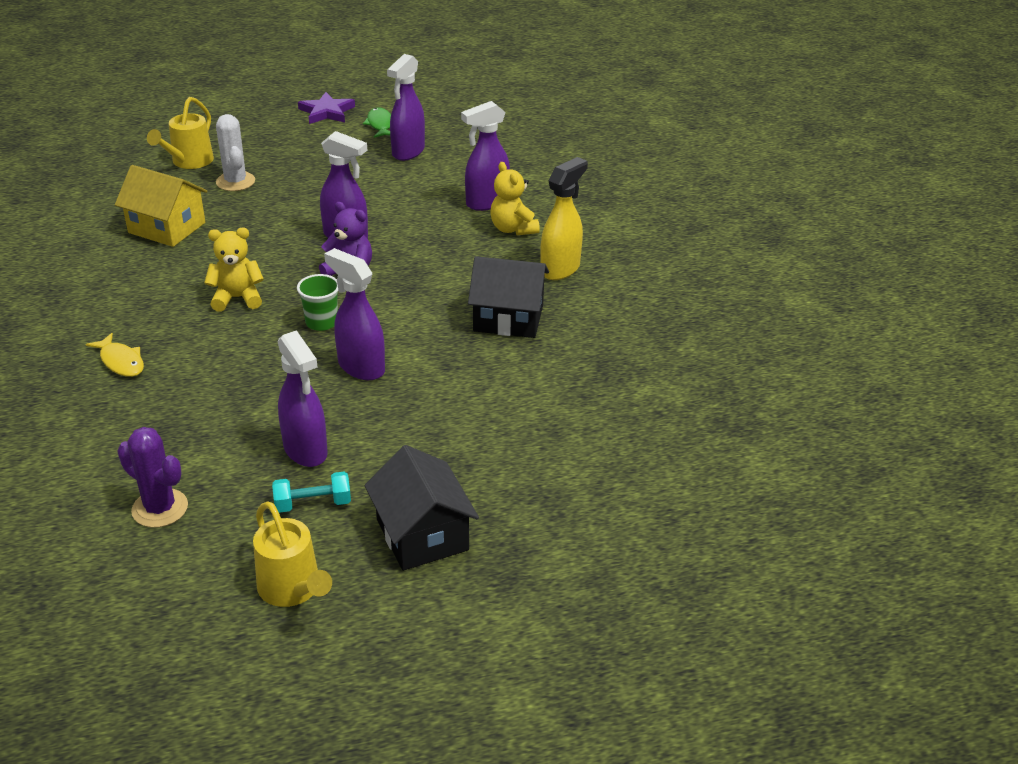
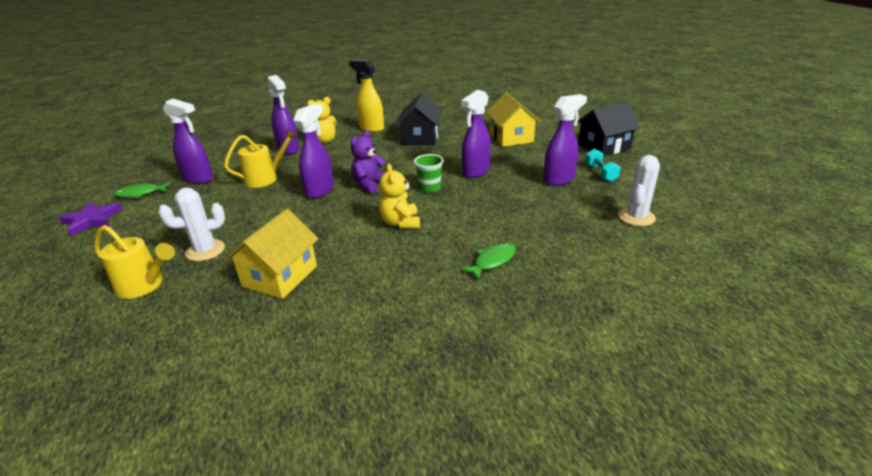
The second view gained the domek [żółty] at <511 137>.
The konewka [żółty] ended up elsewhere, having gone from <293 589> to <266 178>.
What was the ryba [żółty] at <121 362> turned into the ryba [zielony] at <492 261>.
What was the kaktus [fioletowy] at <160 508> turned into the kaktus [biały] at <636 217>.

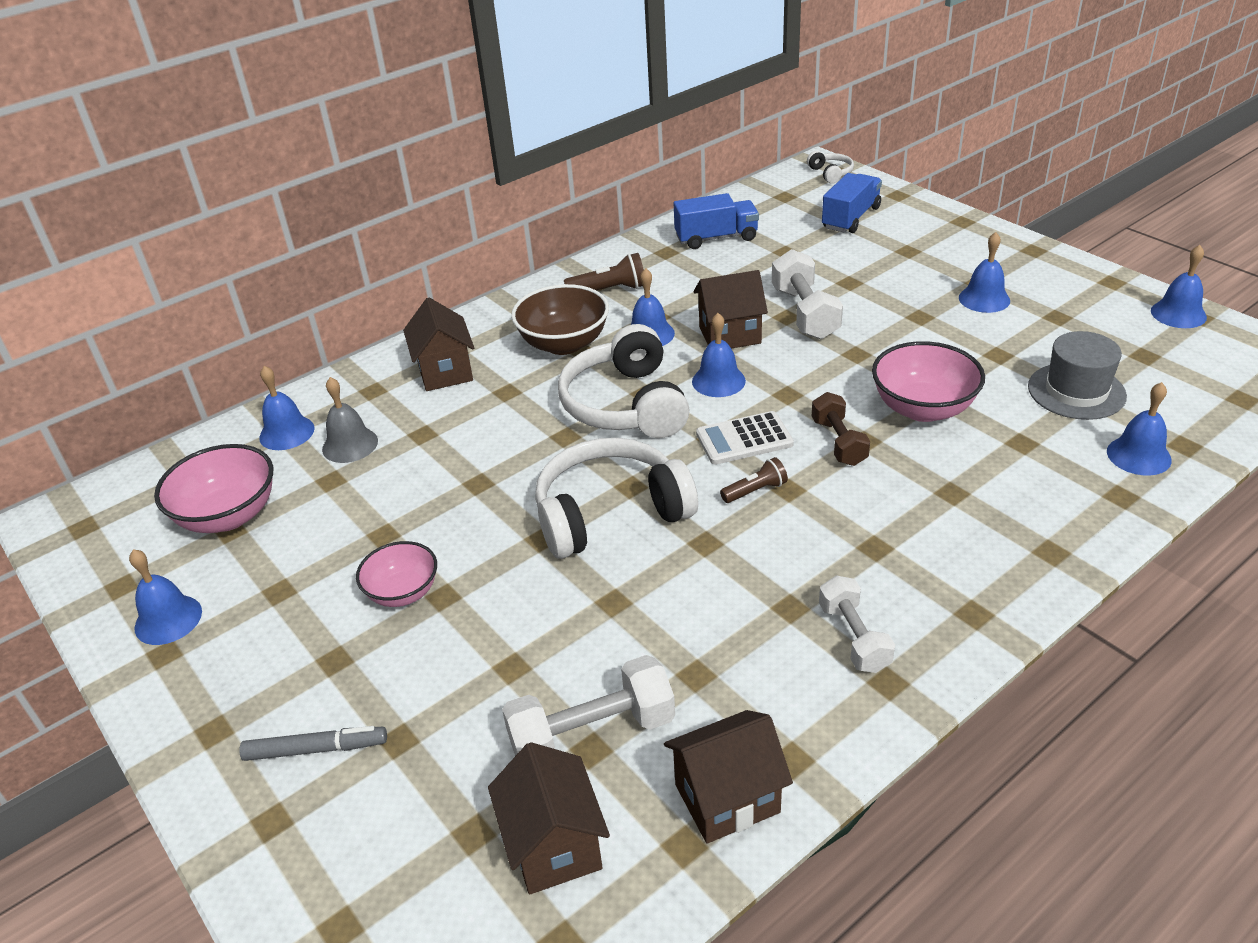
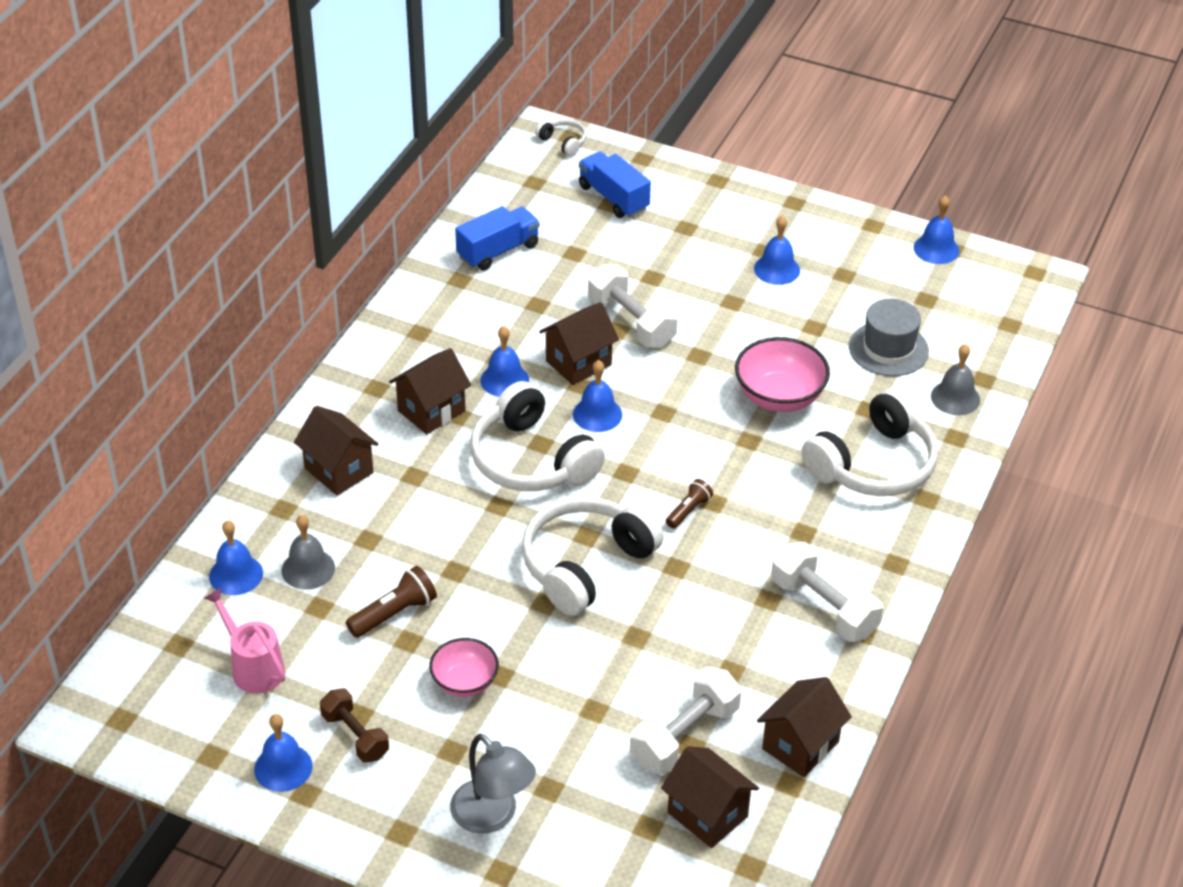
The second view lost the kalkulator [biały] at <744 439>.
The second view gained the słuchawki [biały] at <873 464>.
The latarka [brązowy] ended up elsewhere, having gone from <610 290> to <394 613>.
The hantel [brązowy] ended up elsewhere, having gone from <839 442> to <355 736>.
Where the miska [różowy] stood at <228 516>, the konewka [różowy] came to stand at <253 667>.
Where the flamaster [szary] stood at <316 749>, the lampka [szary] came to stand at <492 816>.
Where the miska [brązowy] stood at <564 344>, the domek [brązowy] came to stand at <431 411>.
What was the dzwonek [niebieski] at <1138 455> turned into the dzwonek [szary] at <955 398>.
The ciężarówka [niebieski] at <851 218> ended up facing another way, 45 degrees counterclockwise from before.
The size of the hantel [biały] at <854 637> changed by a factor of 1.50.

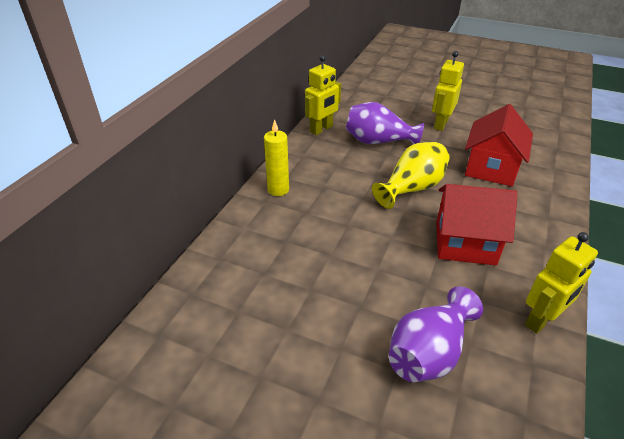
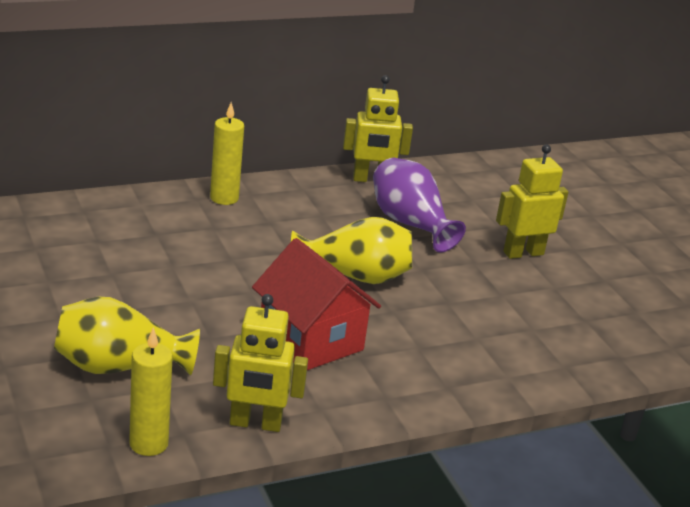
The second view lost the domek [czerwony] at <491 168>.
The second view gained the świeca [żółty] at <148 444>.
What was the wazon [fioletowy] at <429 352> turned into the wazon [żółty] at <119 367>.

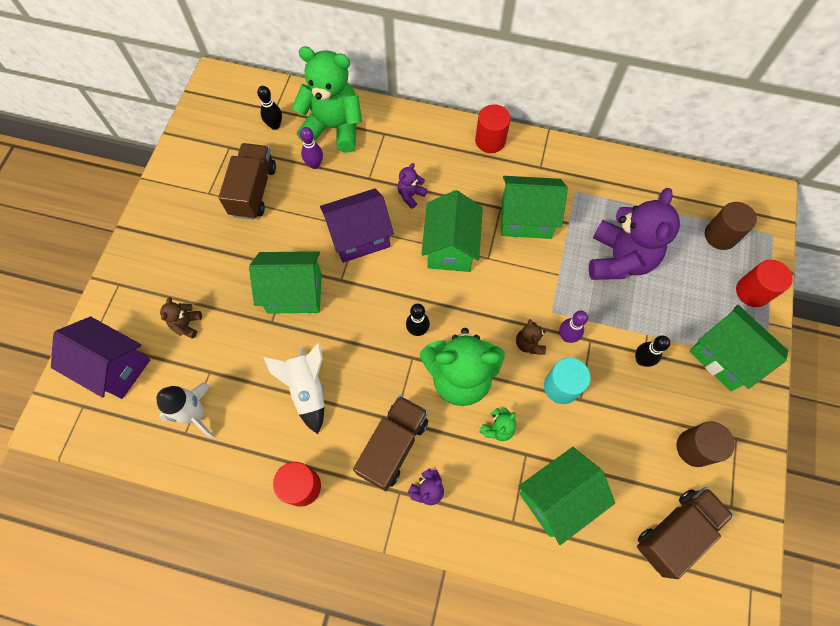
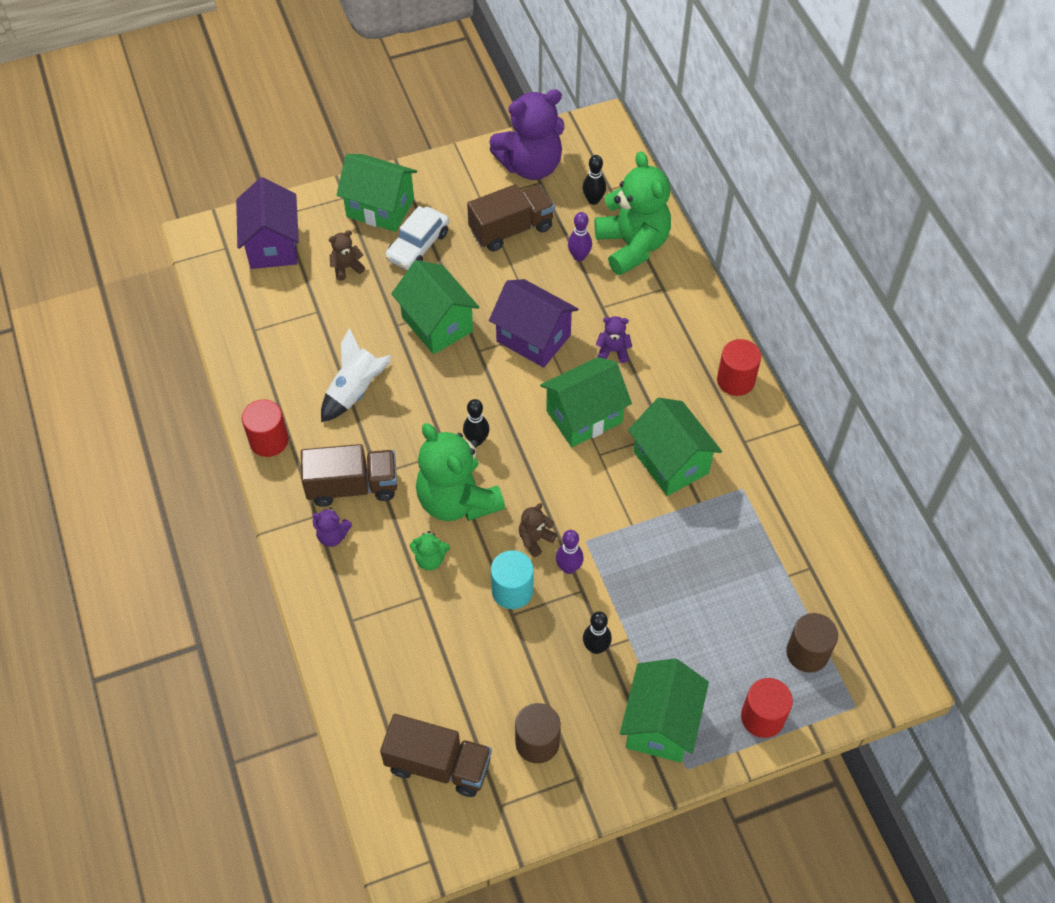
The second view lost the rakieta [biały] at <195 414>.
The second view gained the samochód [biały] at <418 245>.
The domek [zielony] ended up elsewhere, having gone from <557 497> to <380 208>.
The miś [fioletowy] ended up elsewhere, having gone from <619 259> to <530 165>.

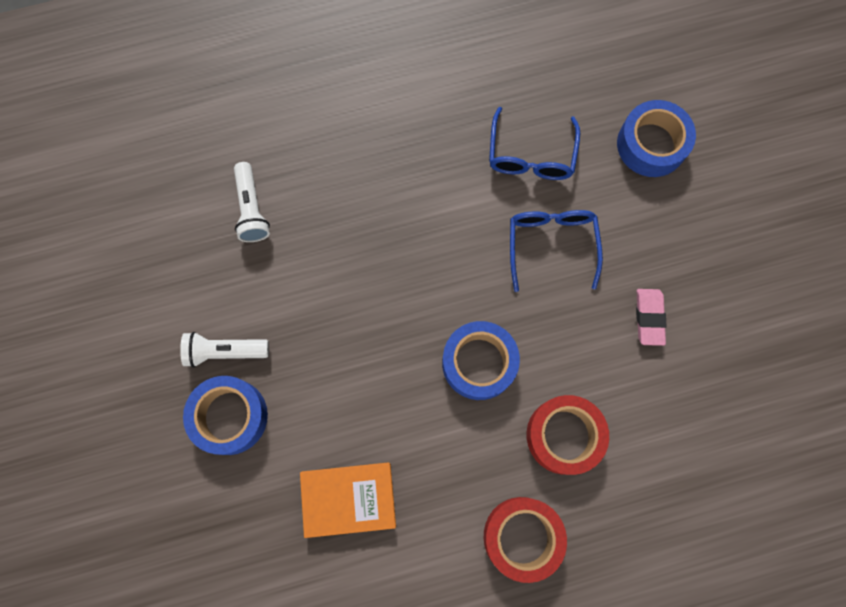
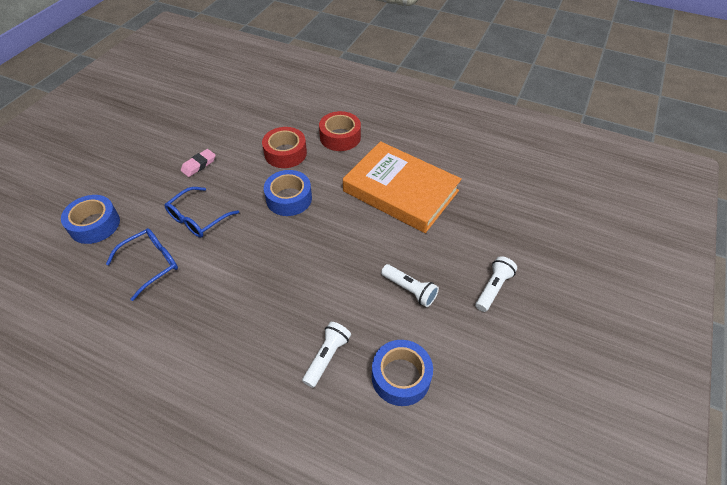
The second view gained the latarka [biały] at <493 288>.
The taśma klejąca [niebieski] ended up elsewhere, having gone from <230 416> to <401 377>.
The size of the książka [pomarańczowy] at <348 499> changed by a factor of 1.84.

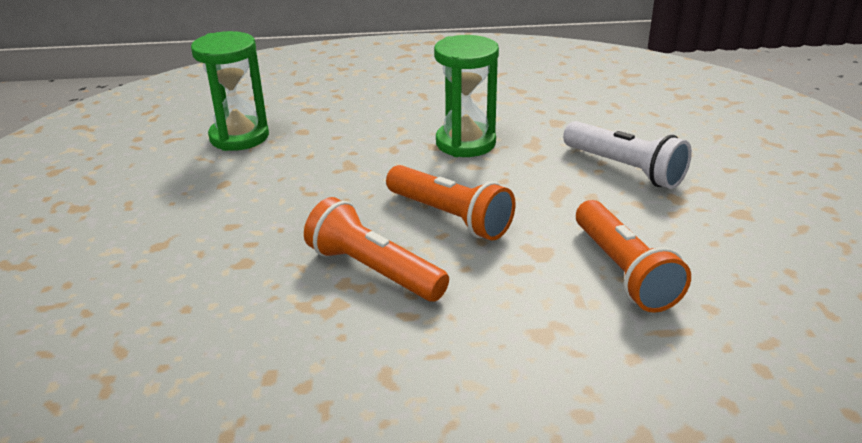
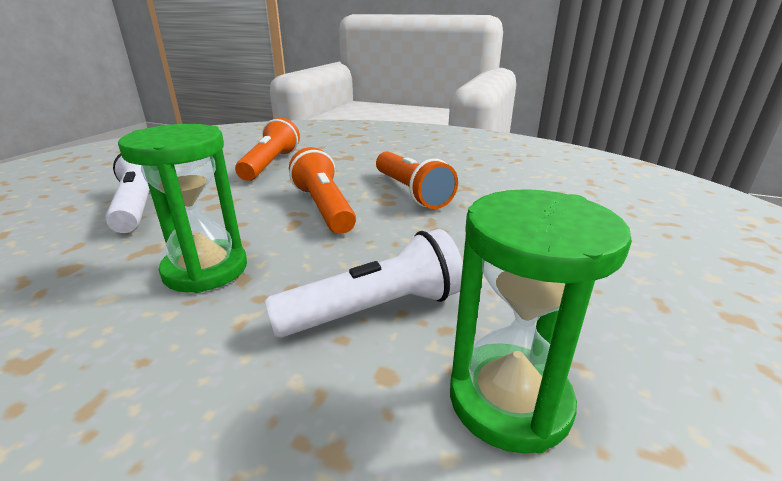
The second view gained the latarka [biały] at <375 310>.

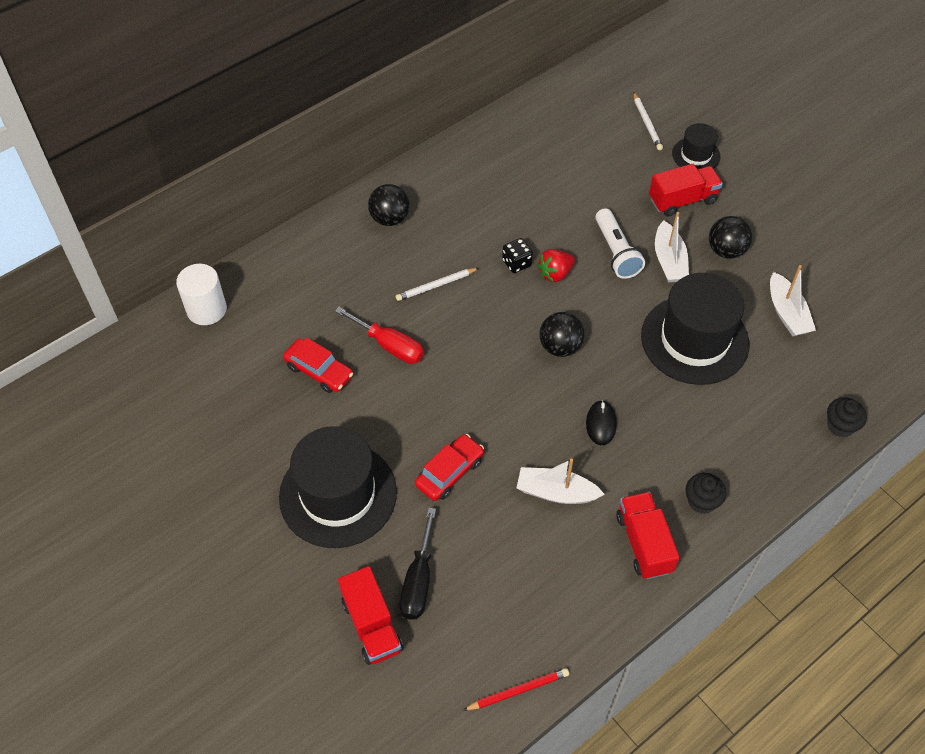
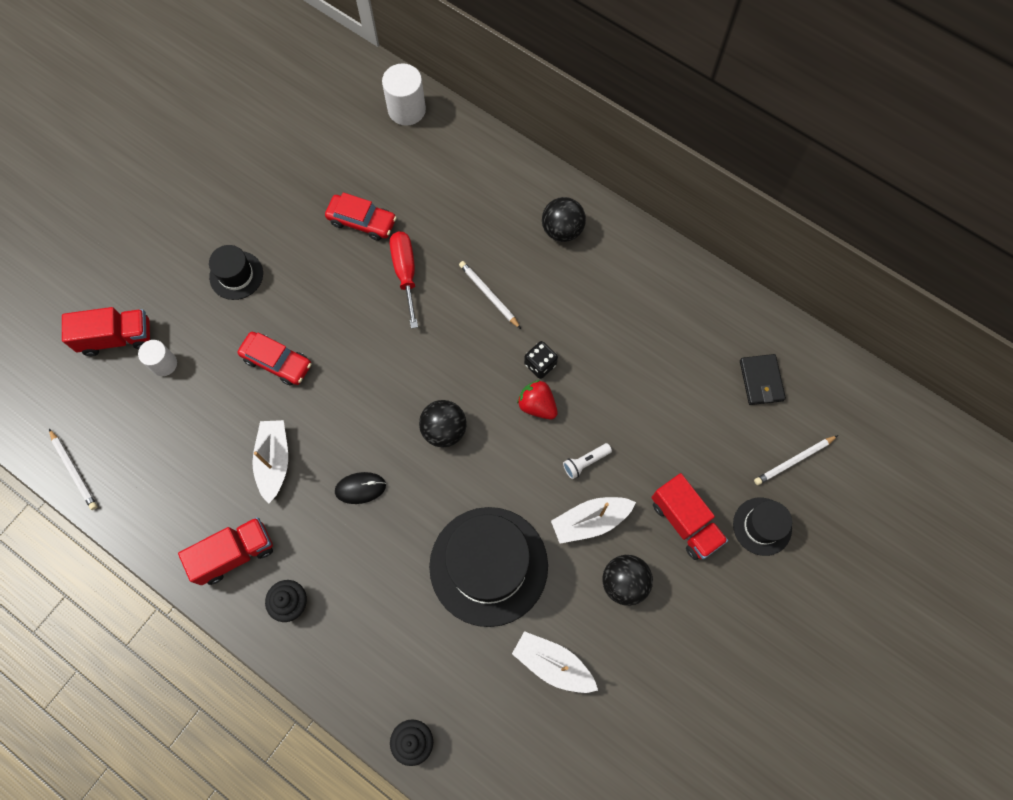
The second view gained the portfel [czarny] at <761 380>.
Where the śrubokręt [czarny] stood at <418 581>, the walec [biały] came to stand at <164 364>.
What was the ołówek [czerwony] at <518 690> turned into the ołówek [biały] at <74 470>.
The samochód [czerwony] at <319 371> ended up facing another way, 90 degrees counterclockwise from before.
The śrubokręt [czerwony] at <389 345> ended up facing another way, 150 degrees clockwise from before.
The ciężarówka [czerwony] at <372 625> ended up facing another way, 150 degrees counterclockwise from before.
The łódka [biały] at <787 313> ended up facing another way, 60 degrees clockwise from before.
The size of the kapelusz [czarny] at <338 494> changed by a factor of 0.50.
The size of the latarka [biały] at <616 252> changed by a factor of 0.56.

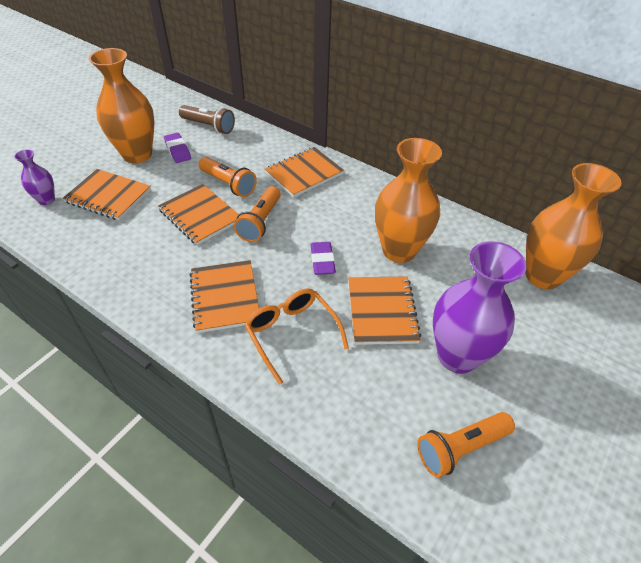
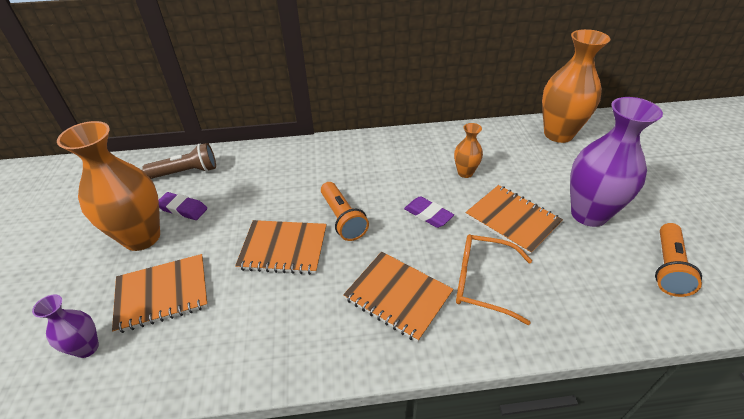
The second view lost the latarka [pomarańczowy] at <228 184>.
The second view lost the zeszyt [pomarańczowy] at <304 173>.
The size of the wazon [pomarańczowy] at <399 250> changed by a factor of 0.49.

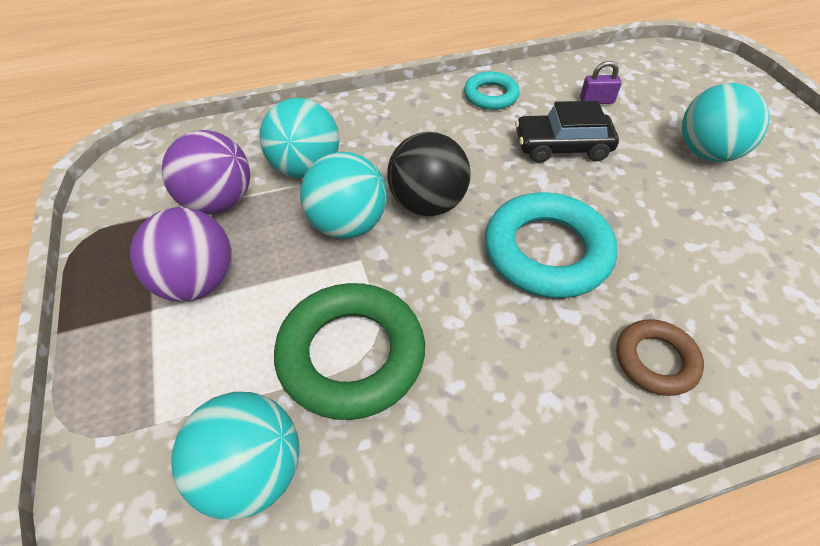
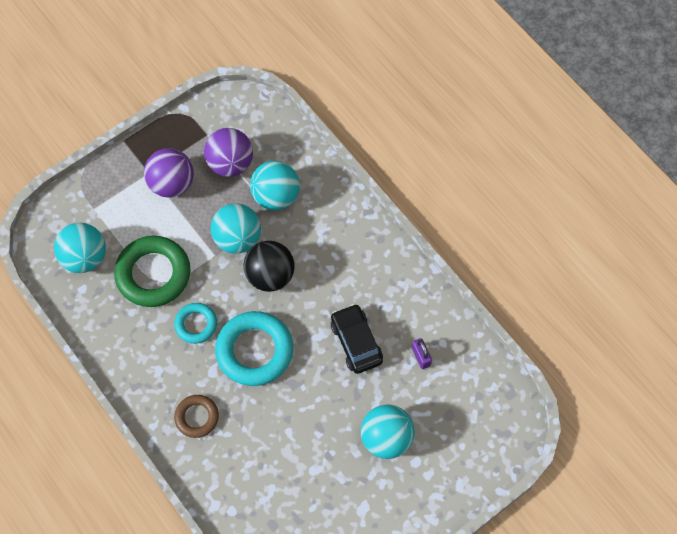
The pierścień [turkusowy] ended up elsewhere, having gone from <491 95> to <196 324>.

